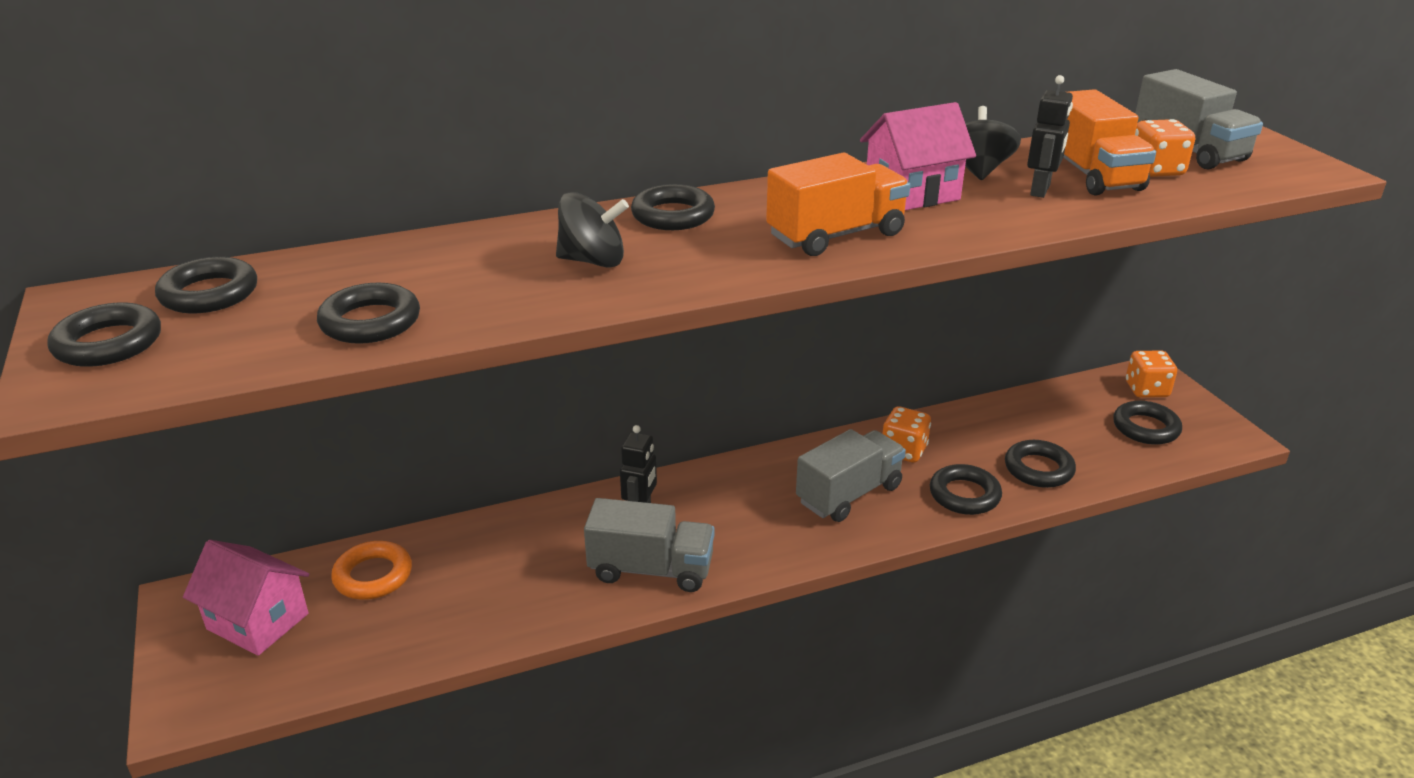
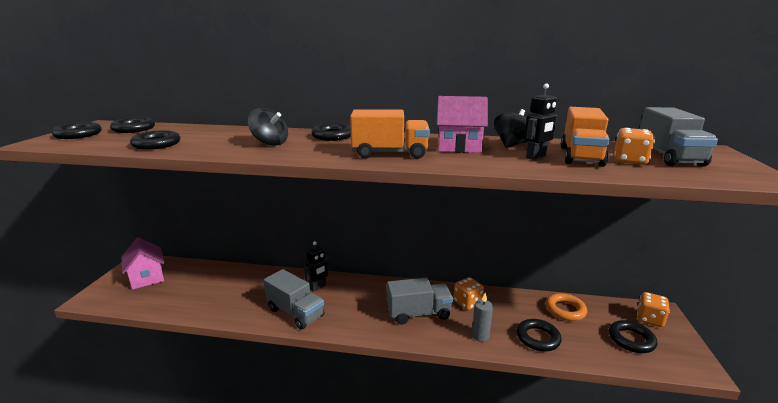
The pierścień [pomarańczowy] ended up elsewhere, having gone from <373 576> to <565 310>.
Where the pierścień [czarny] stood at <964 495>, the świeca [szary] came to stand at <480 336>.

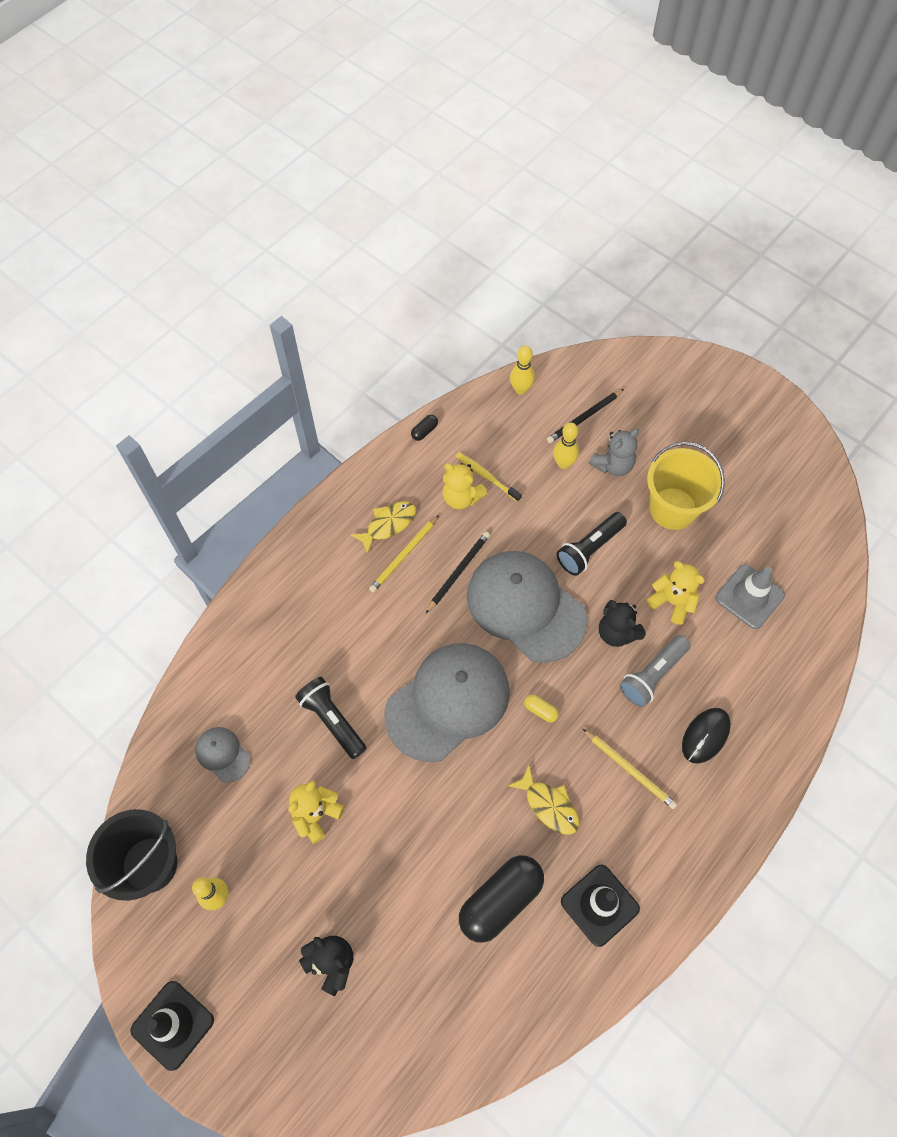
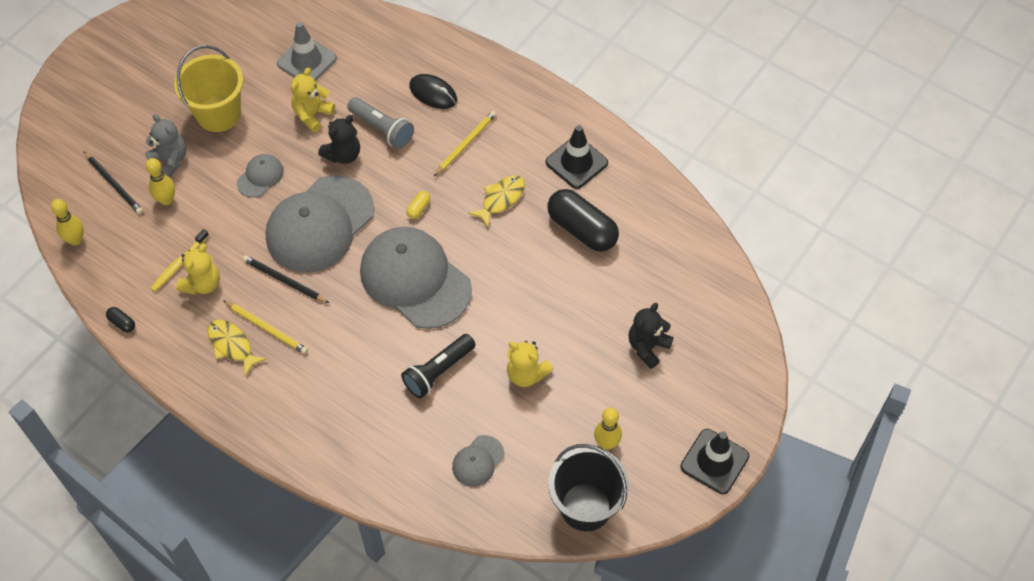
Where the latarka [czarny] stood at <589 549>, the czapka [szary] came to stand at <260 177>.

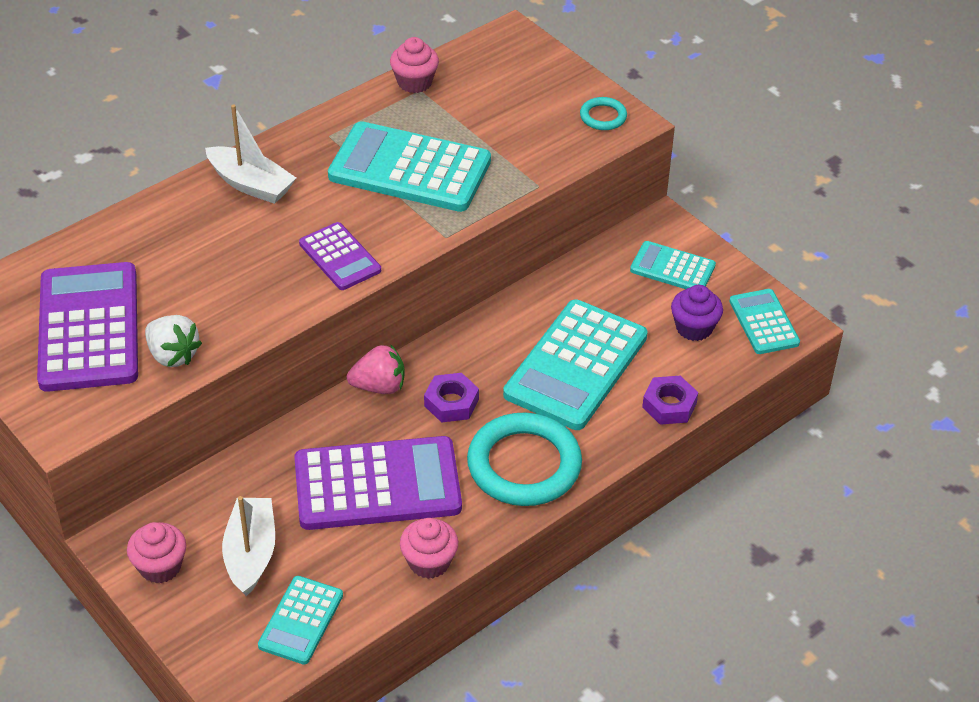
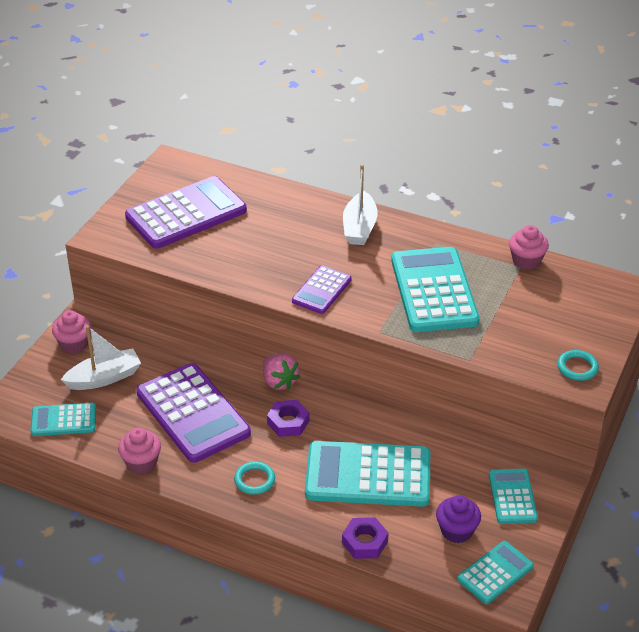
The second view lost the truskawka [biały] at <173 355>.
The size of the pierścień [turkusowy] at <524 465> changed by a factor of 0.46.

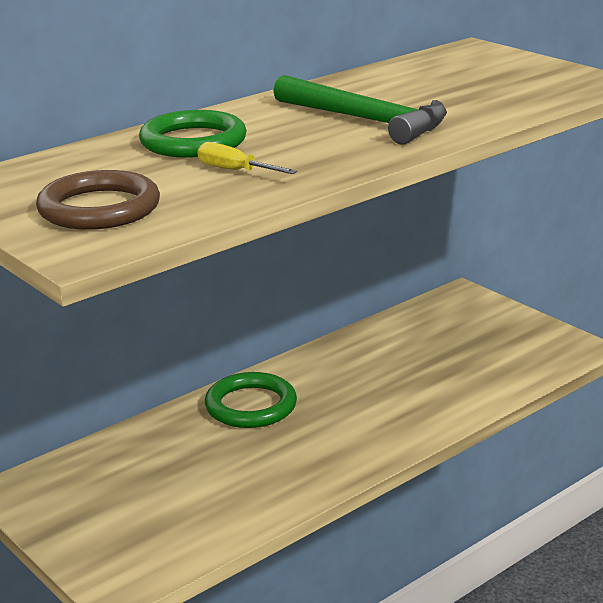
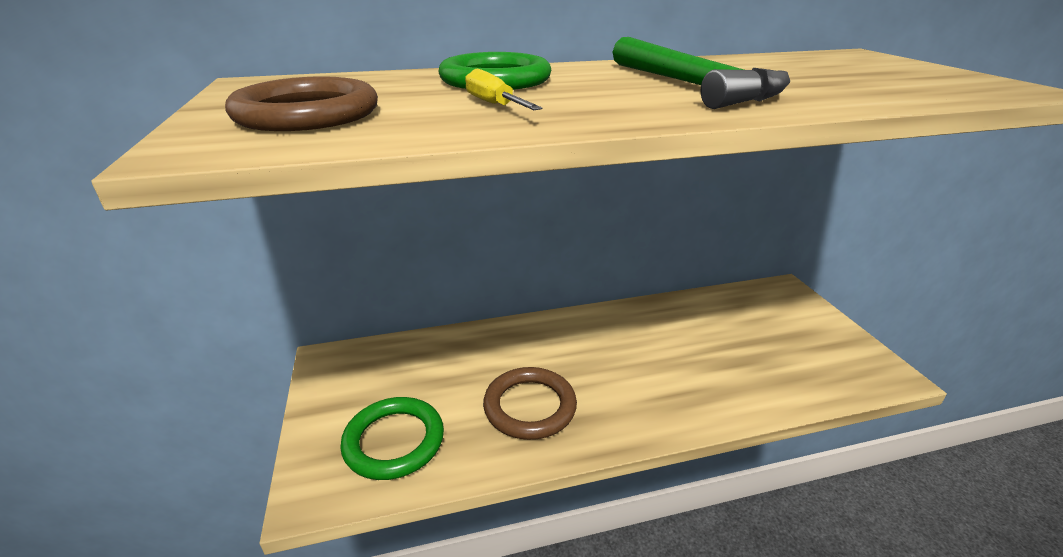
The second view gained the pierścień [brązowy] at <530 406>.
The pierścień [zielony] ended up elsewhere, having gone from <251 406> to <394 441>.

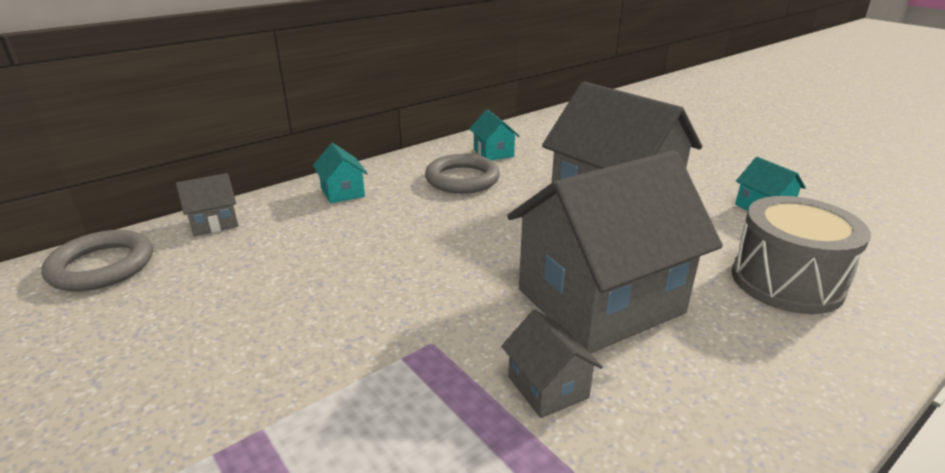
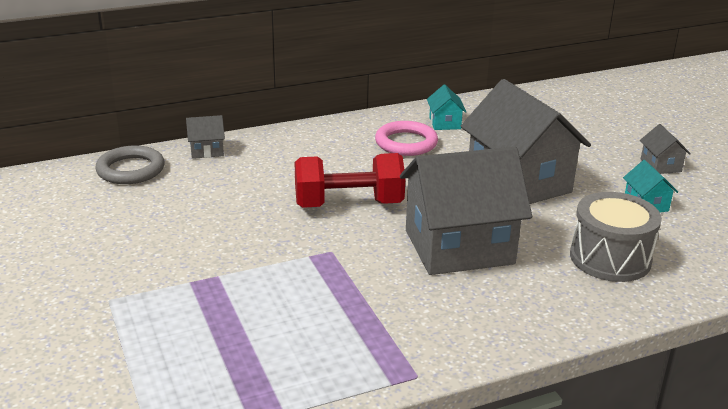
The second view lost the domek [turkusowy] at <342 192>.
The second view gained the hantel [czerwony] at <348 204>.
The domek [szary] ended up elsewhere, having gone from <547 387> to <660 165>.
What was the pierścień [szary] at <462 179> turned into the pierścień [różowy] at <406 143>.

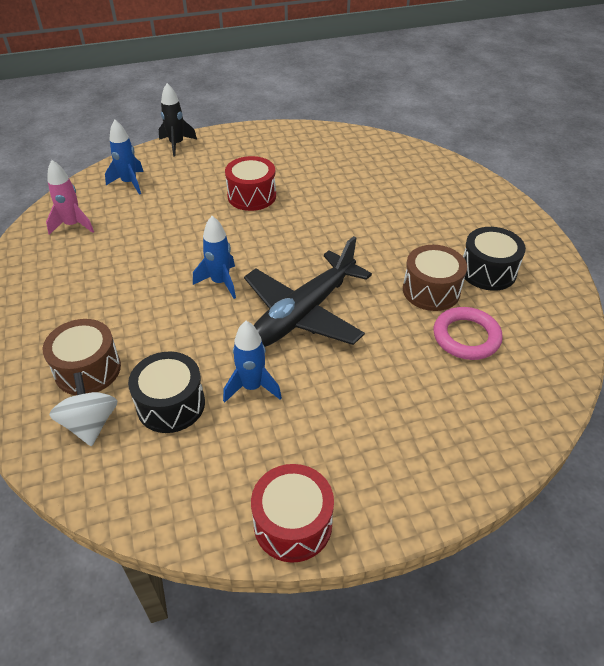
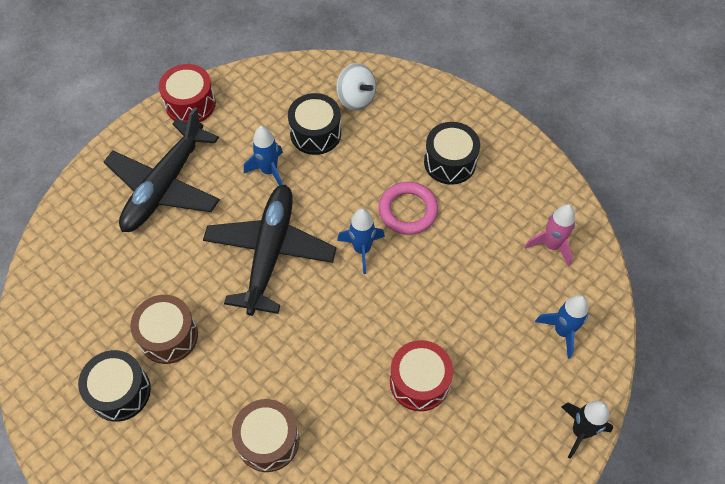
The second view gained the samolot [czarny] at <165 185>.
The second view gained the bęben [czarny] at <450 162>.
The bęben [brązowy] ended up elsewhere, having gone from <88 369> to <268 440>.
The pierścień [różowy] ended up elsewhere, having gone from <466 337> to <408 210>.

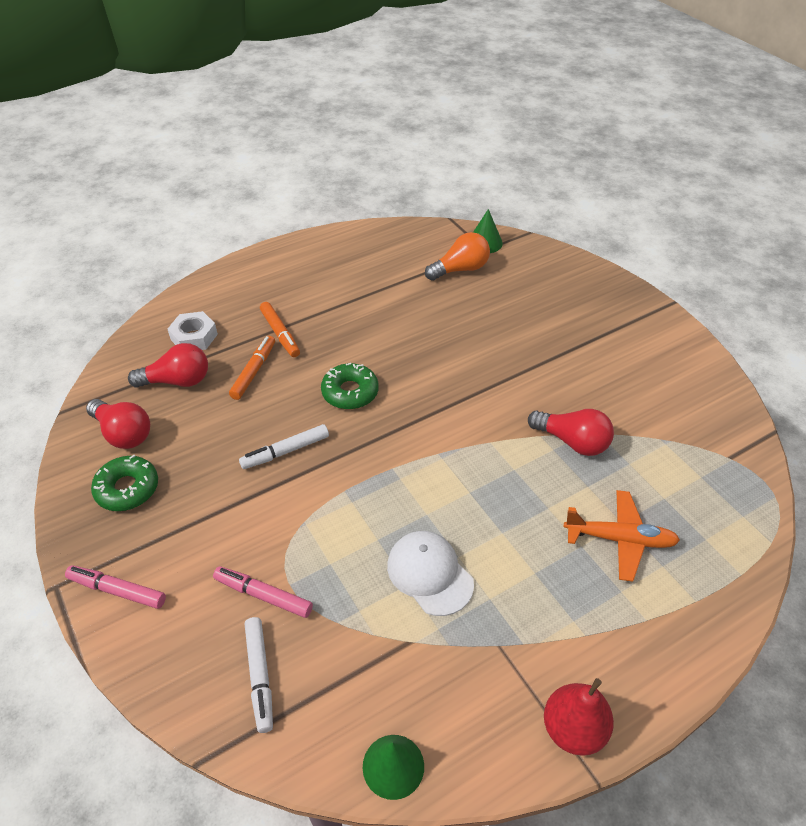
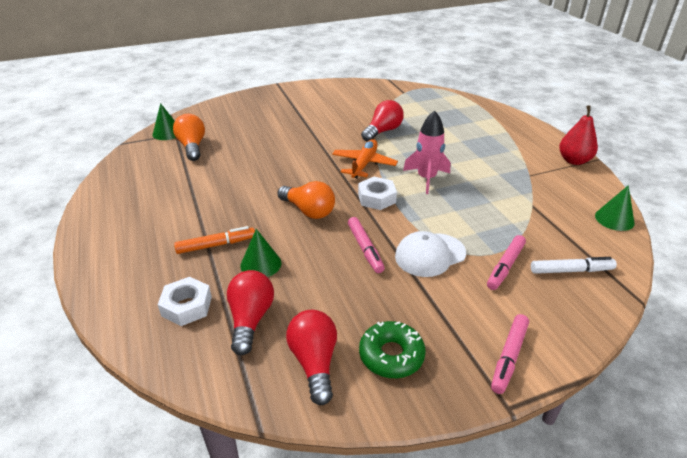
The second view gained the nakrętka [biały] at <376 198>.
The second view gained the rakieta [różowy] at <426 178>.
The czapka [biały] ended up elsewhere, having gone from <429 574> to <430 255>.
The samolot [pomarańczowy] ended up elsewhere, having gone from <620 539> to <364 164>.
Where the flamaster [pomarańczowy] stood at <253 372>, the stożek [zielony] came to stand at <261 264>.
Where the donut [zielony] stood at <350 392>, the żarówka [pomarańczowy] came to stand at <308 211>.
What was the flamaster [biały] at <286 451> turned into the flamaster [różowy] at <365 248>.
The żarówka [czerwony] at <123 433> ended up facing another way, 60 degrees counterclockwise from before.

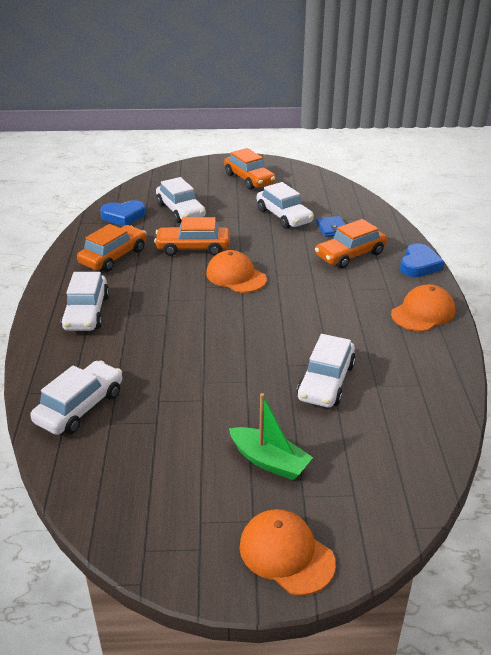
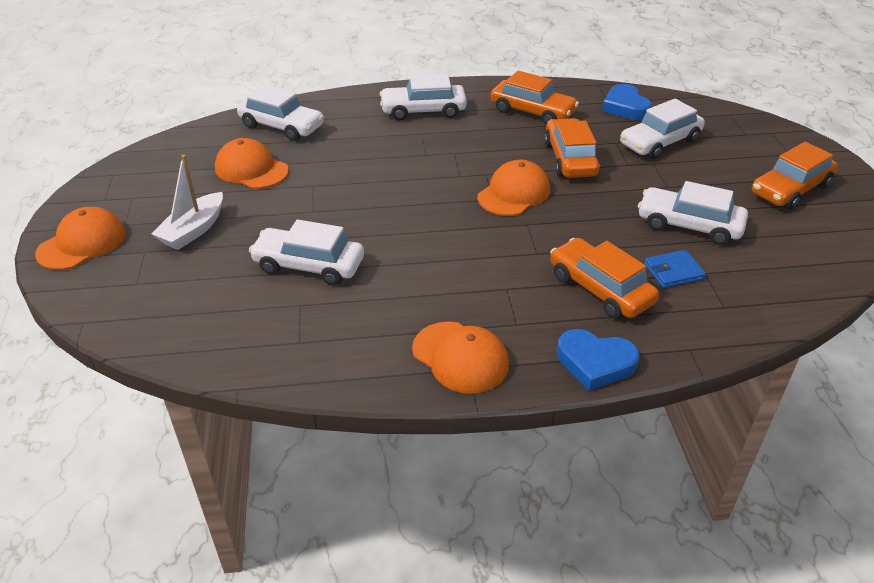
The second view gained the czapka [pomarańczowy] at <251 169>.
What was the łódka [zielony] at <269 461> turned into the łódka [biały] at <193 230>.
The samochód [biały] at <284 216> ended up facing another way, 60 degrees clockwise from before.

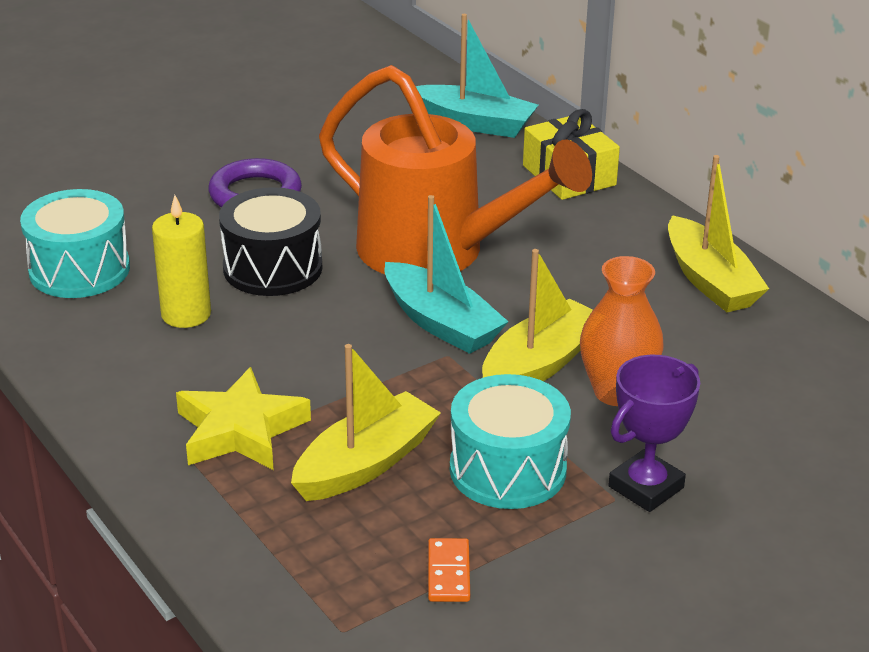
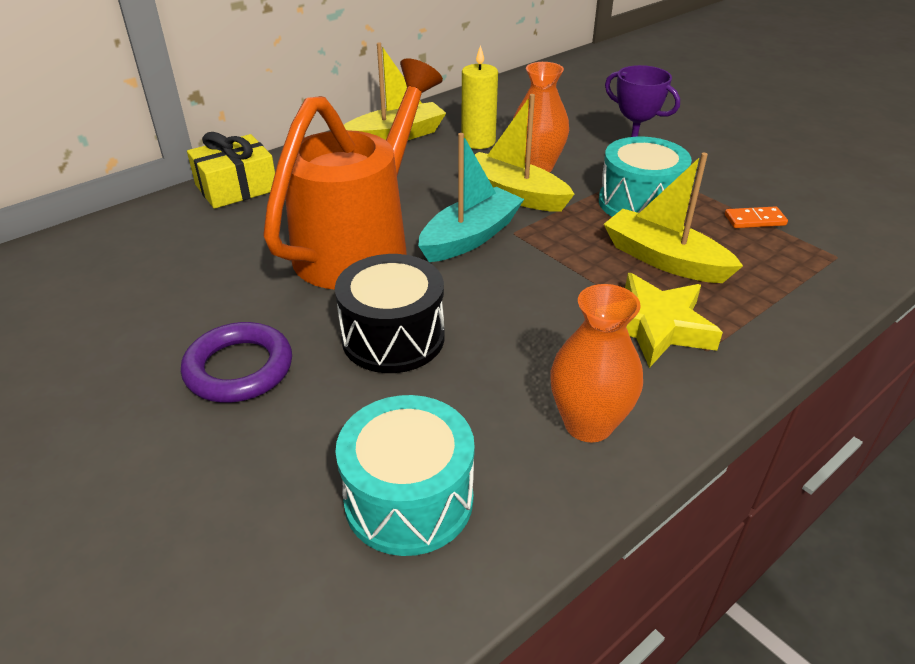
The second view lost the łódka [turkusowy] at <474 123>.
The second view gained the wazon [pomarańczowy] at <588 424>.
The świeca [żółty] ended up elsewhere, having gone from <186 314> to <478 142>.

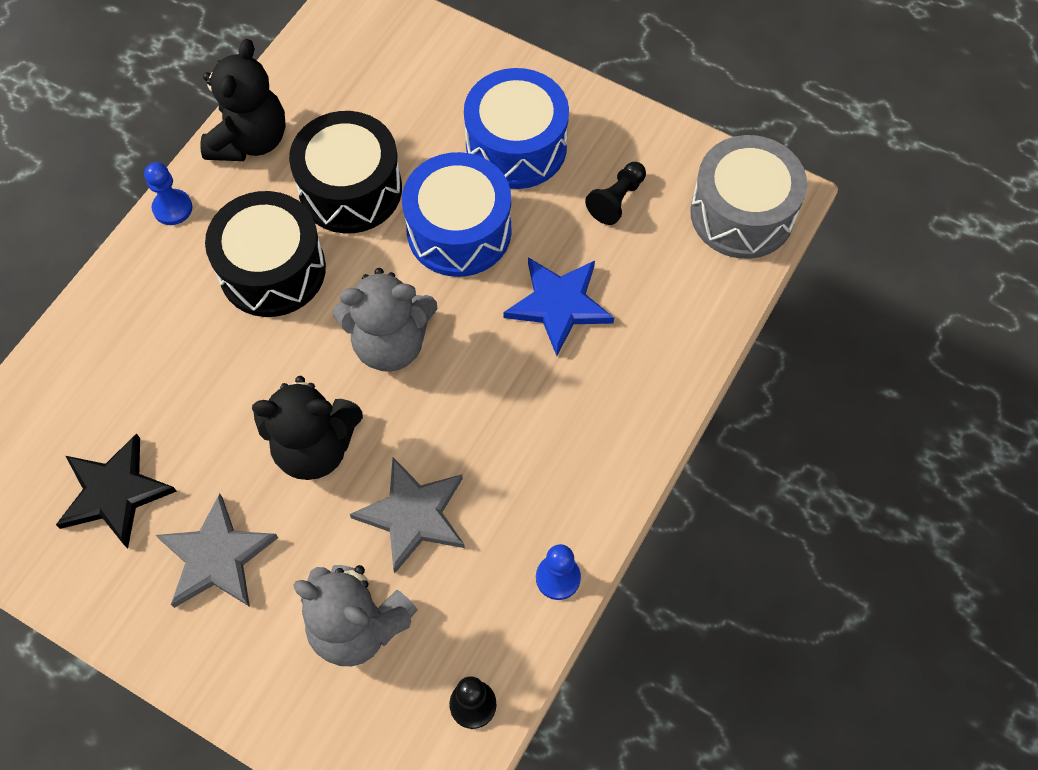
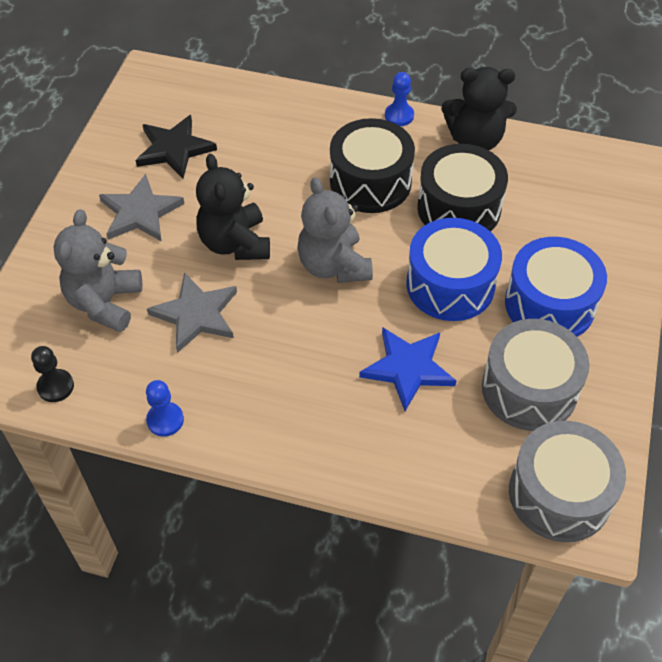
Where the pionek [czarny] stood at <616 200>, the bęben [szary] came to stand at <529 389>.

